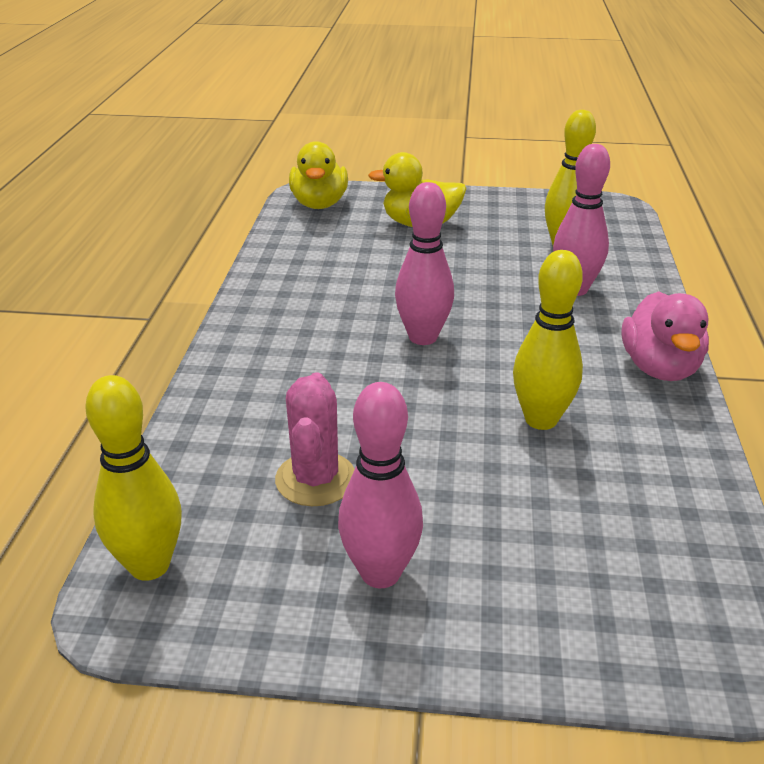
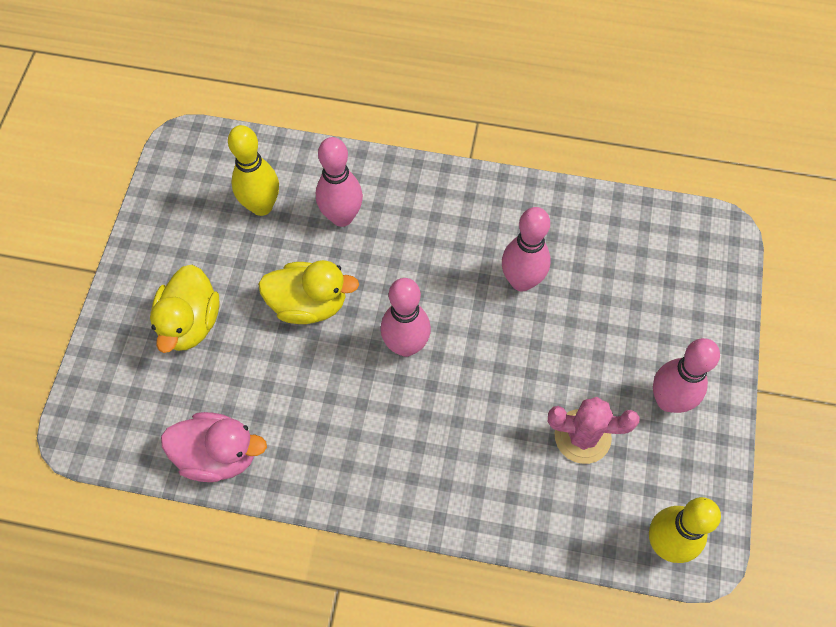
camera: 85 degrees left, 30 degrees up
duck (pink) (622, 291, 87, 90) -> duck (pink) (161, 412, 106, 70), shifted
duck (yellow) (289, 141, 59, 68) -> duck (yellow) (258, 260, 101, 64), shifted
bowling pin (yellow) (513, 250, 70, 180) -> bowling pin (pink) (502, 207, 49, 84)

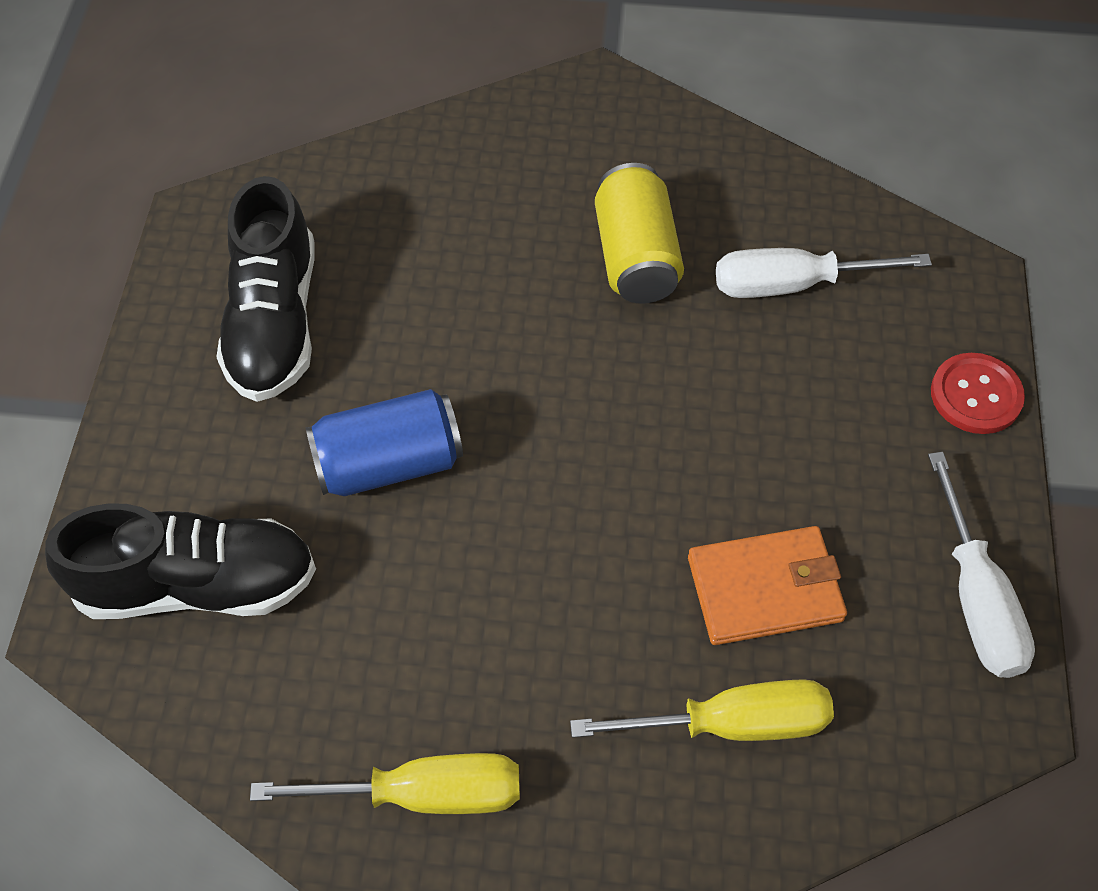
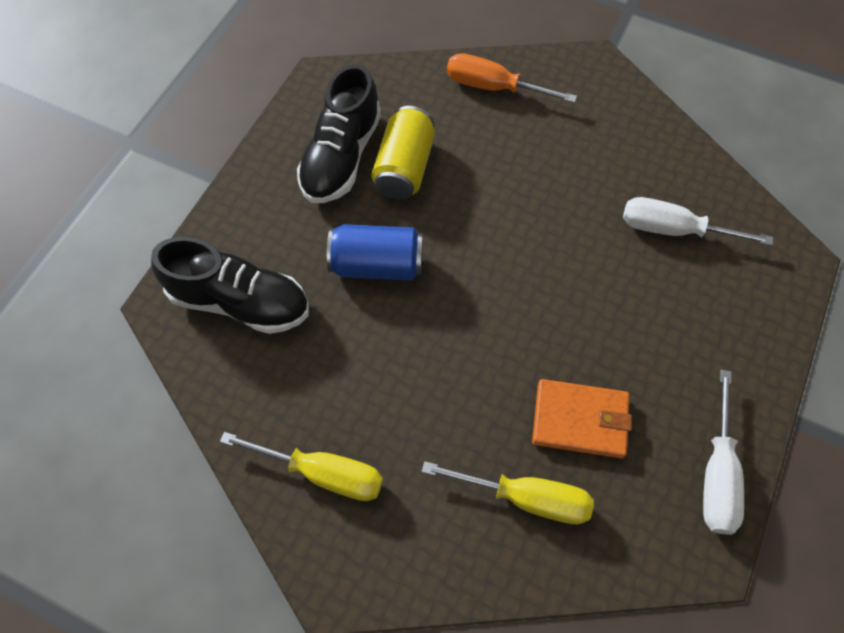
camera: 20 degrees right, 5 degrees up
can (yellow) (595, 163, 89, 141) -> can (yellow) (371, 106, 64, 94), shifted
none -> screwdriver (orange) (447, 53, 130, 50)
button (red) (931, 353, 94, 81) -> none

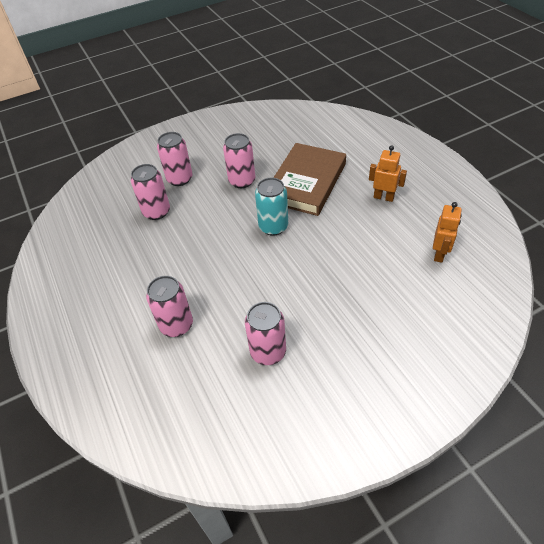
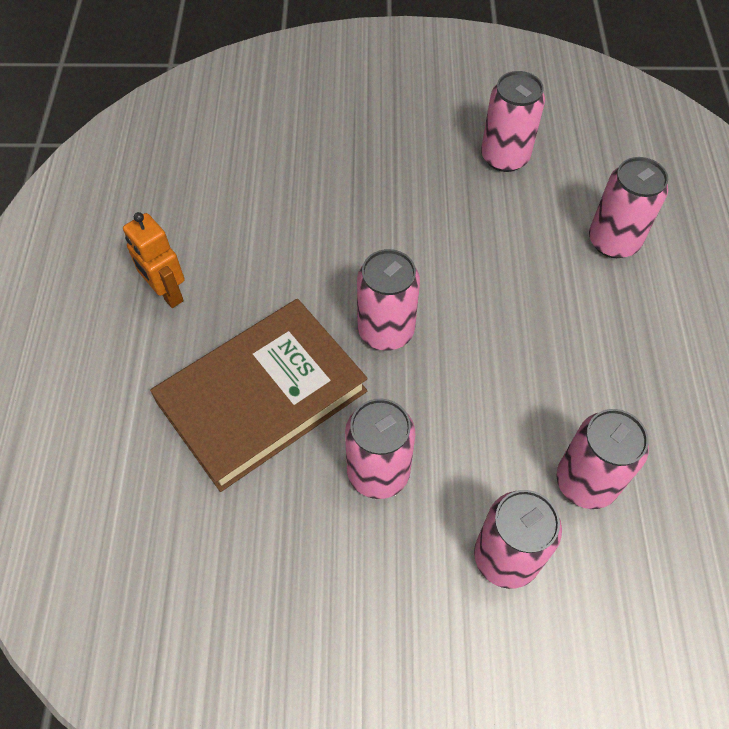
camera: 155 degrees left, 10 degrees up
can (turquoise) (255, 178, 33, 58) -> can (pink) (357, 249, 63, 102)
robot (orange) (433, 202, 29, 61) -> none

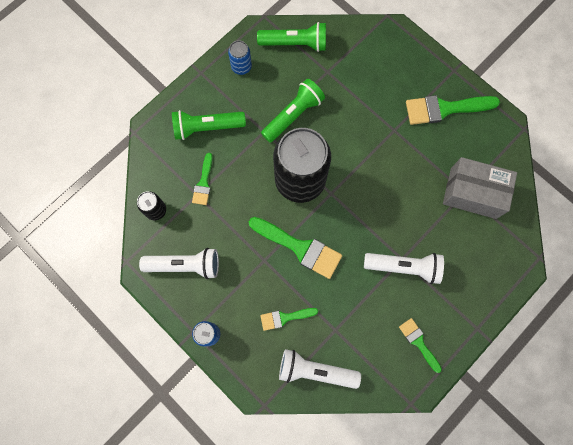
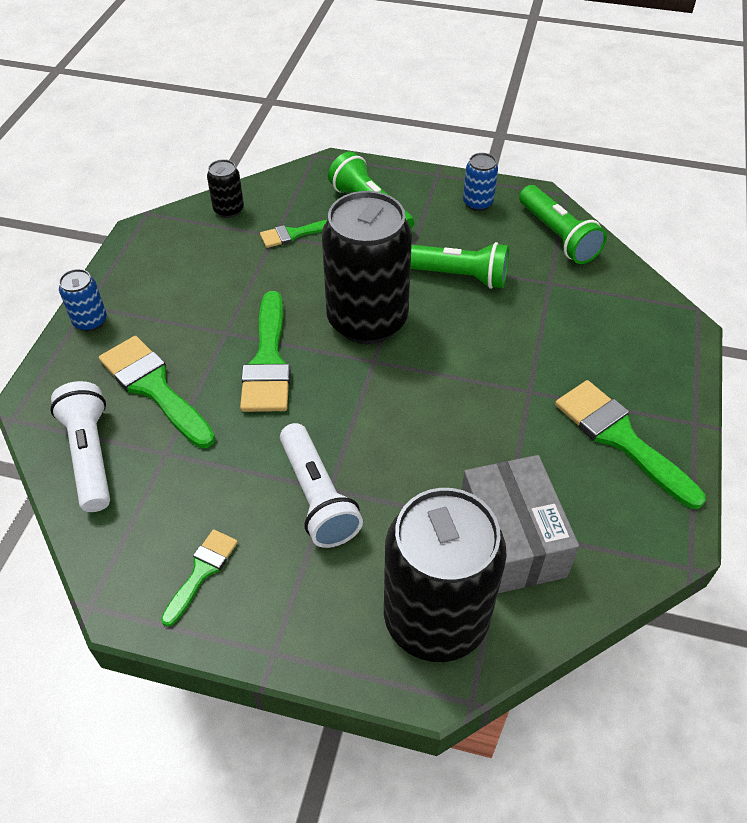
camera: 60 degrees right, 25 degrees down
brush (green) (260, 308, 58, 23) -> brush (green) (99, 336, 116, 112), x1.77
none -> can (black) (384, 488, 123, 174)
flashlight (white) (139, 248, 80, 31) -> none

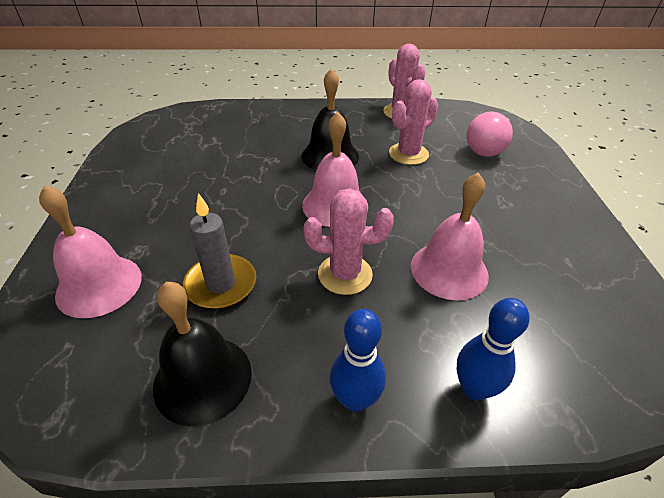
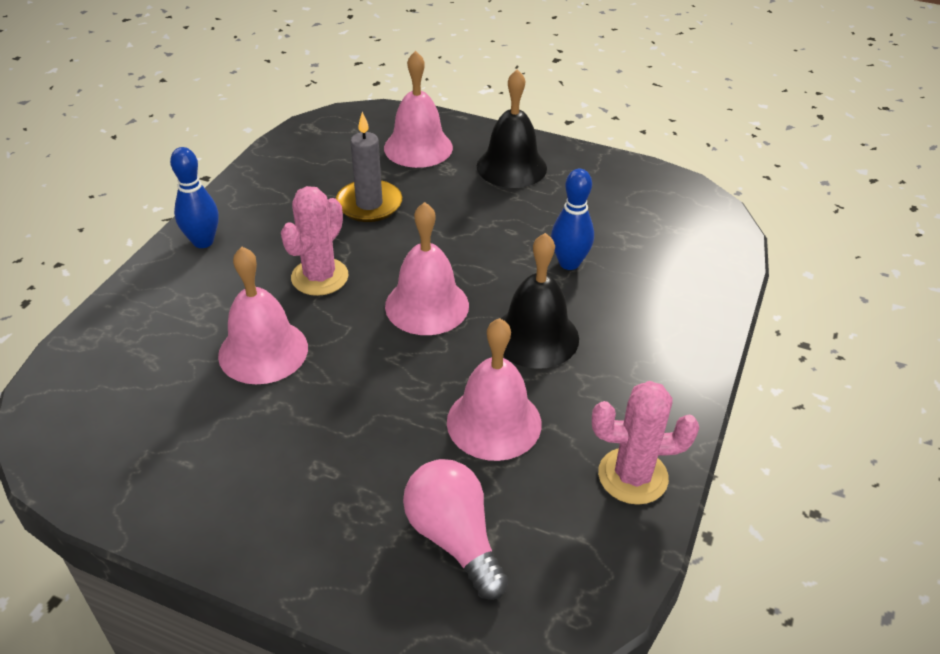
camera: 115 degrees right, 0 degrees up
cactus (pink) (389, 79, 49, 86) -> bell (pink) (447, 318, 95, 143)
bell (black) (153, 282, 99, 144) -> bell (black) (477, 69, 70, 119), shifted
bowling pin (blue) (457, 298, 73, 102) -> bowling pin (blue) (551, 169, 43, 101), shifted

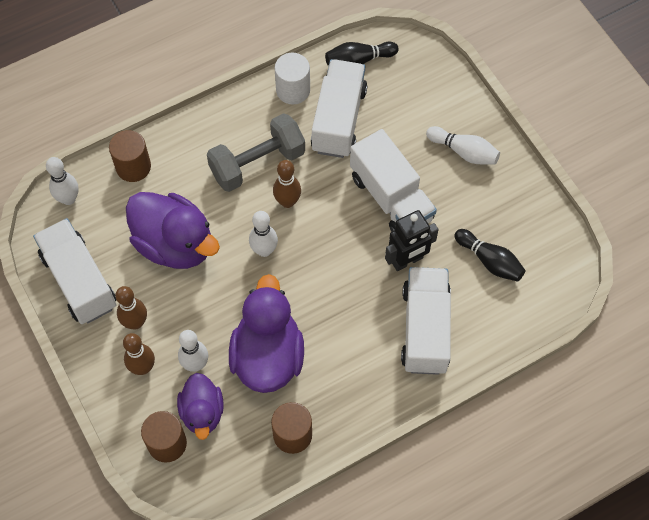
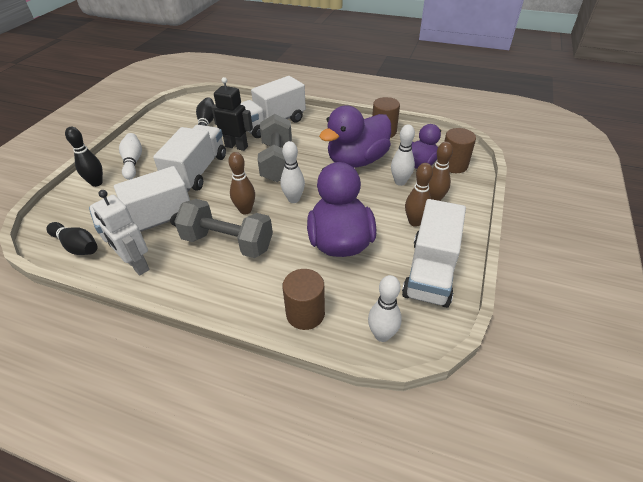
camera: 130 degrees left, 20 degrees down
none -> bowling pin (black) (65, 127, 38, 60)
cylinder (white) (275, 53, 35, 52) -> robot (white) (92, 190, 58, 86)
none -> dumbbell (grey) (258, 114, 34, 68)

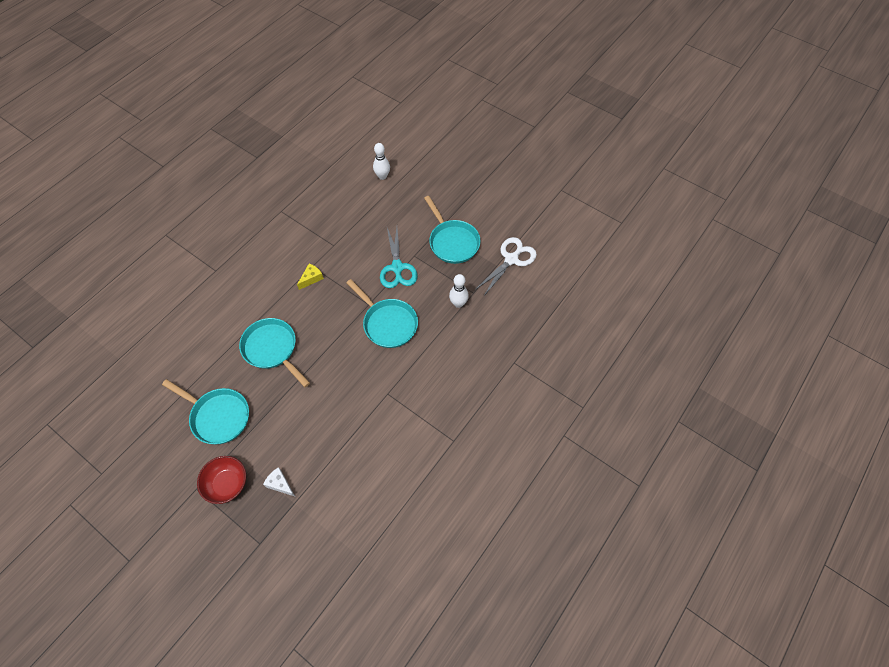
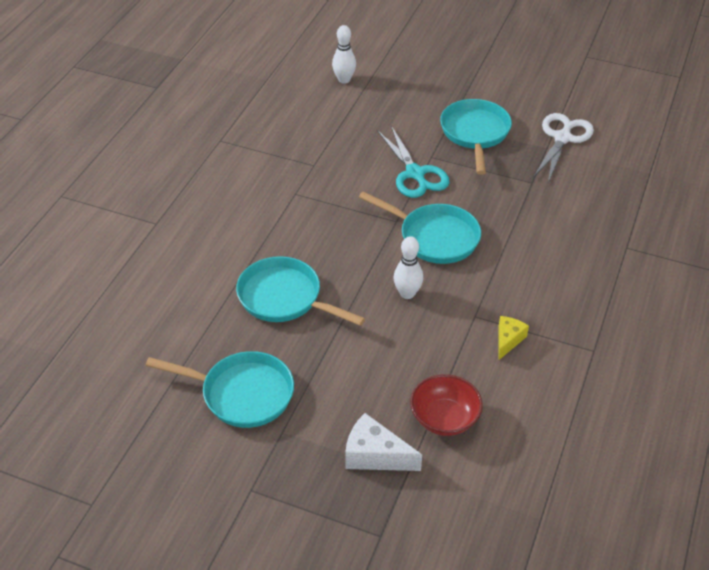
camera: 15 degrees left, 15 degrees down
cheese (white) (263, 467, 32, 29) -> cheese (white) (345, 413, 77, 58), x1.54
bowling pin (white) (449, 274, 20, 34) -> bowling pin (white) (393, 236, 30, 63), shifted
bowl (red) (197, 456, 49, 48) -> bowl (red) (410, 374, 73, 62), shifted
pan (turquoise) (424, 196, 57, 68) -> pan (turquoise) (440, 99, 72, 76), 135 degrees counterclockwise
cheese (yellow) (297, 263, 27, 27) -> cheese (yellow) (498, 316, 31, 44), shifted

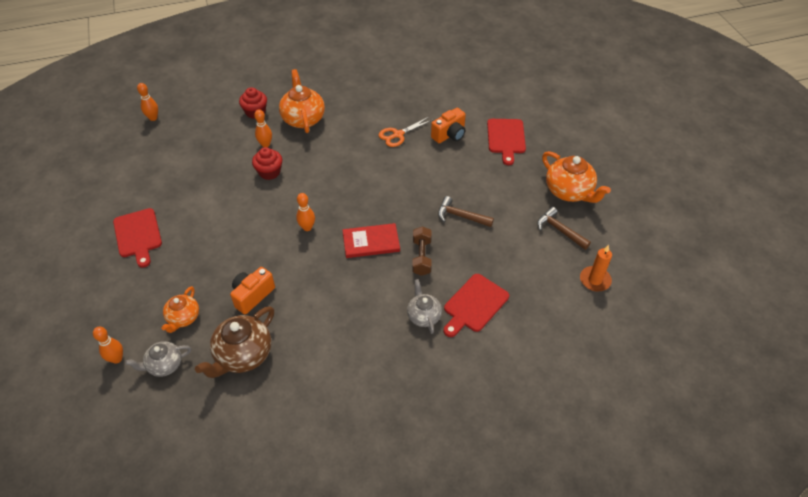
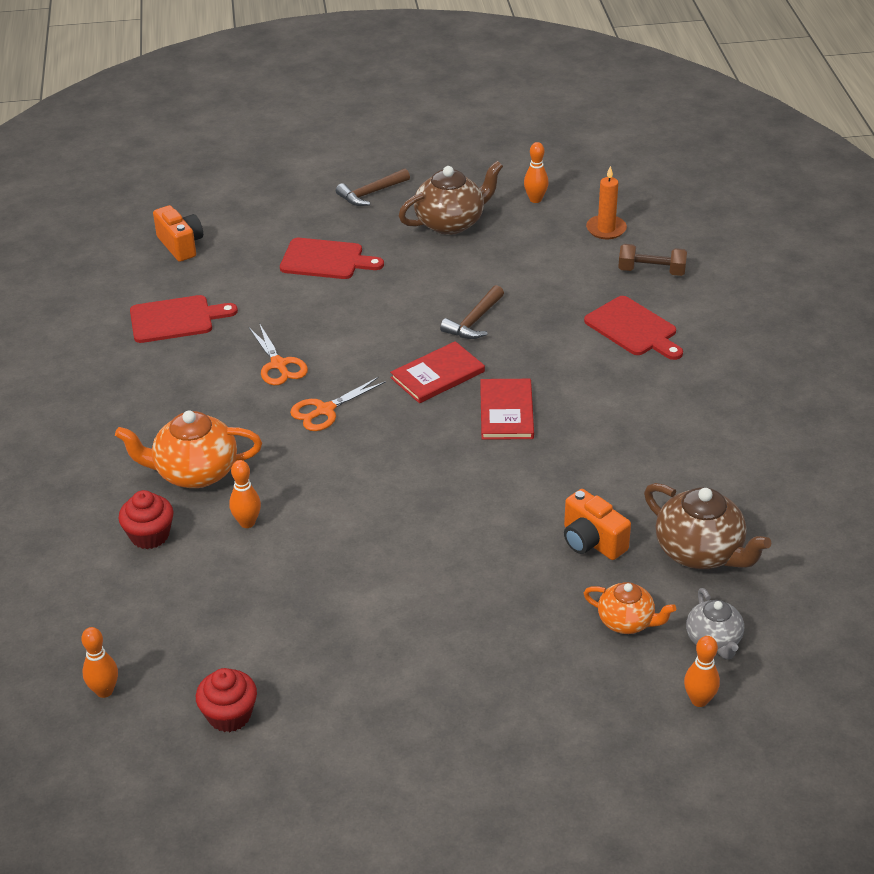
camera: 80 degrees left, 10 degrees down
cutting board (red) (113, 208, 49, 60) -> cutting board (red) (130, 295, 108, 48), shifted
camera (orange) (431, 108, 35, 35) -> camera (orange) (153, 205, 50, 57), shifted
cupcake (red) (252, 147, 30, 33) -> cupcake (red) (196, 668, 61, 64), shifted
none -> scissors (orange) (290, 377, 96, 54)
hammer (brown) (537, 207, 54, 43) -> hammer (brown) (336, 168, 74, 38), shifted
none -> book (red) (390, 341, 95, 62)
teapot (orange) (542, 151, 69, 52) -> teapot (brown) (399, 161, 104, 74)
bowling pin (orange) (296, 193, 19, 38) -> bowling pin (orange) (524, 142, 25, 61), shifted
dumbbell (brown) (412, 226, 20, 50) -> dumbbell (brown) (618, 244, 69, 32), shifted
teapot (grey) (407, 279, 35, 55) -> none

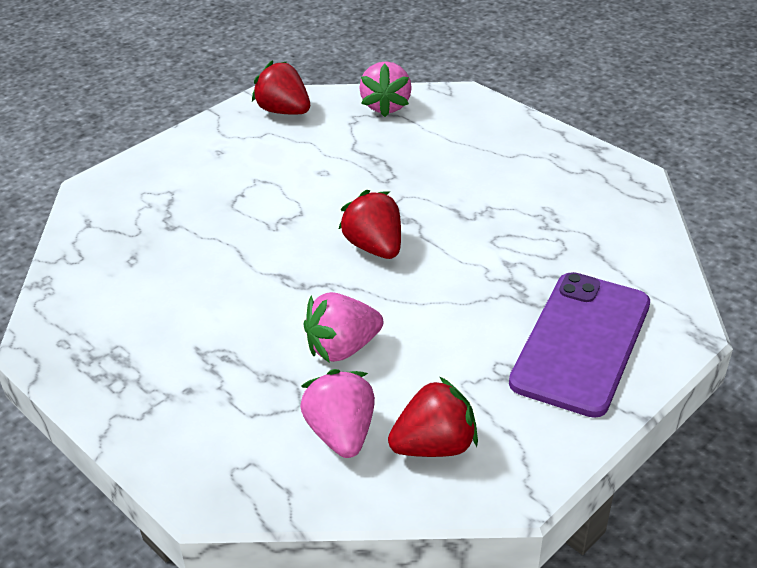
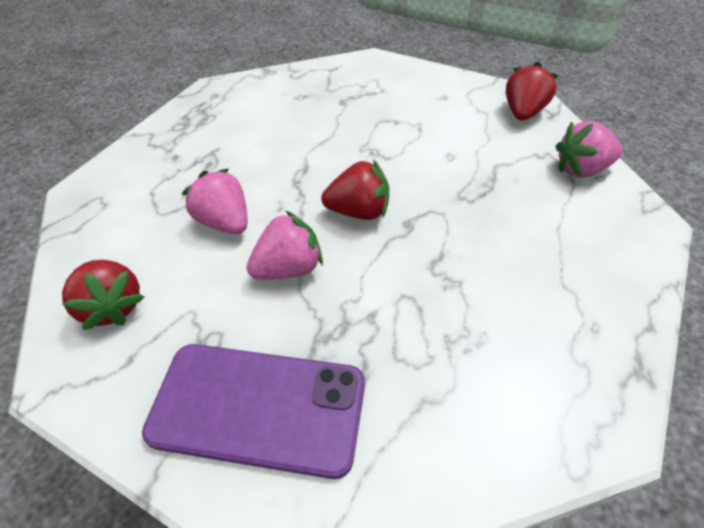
camera: 75 degrees right, 10 degrees up
strawberry (pink) (300, 369, 75, 89) -> strawberry (pink) (246, 210, 77, 70), shifted
strawberry (red) (339, 190, 62, 69) -> strawberry (red) (321, 159, 68, 61), 45 degrees clockwise

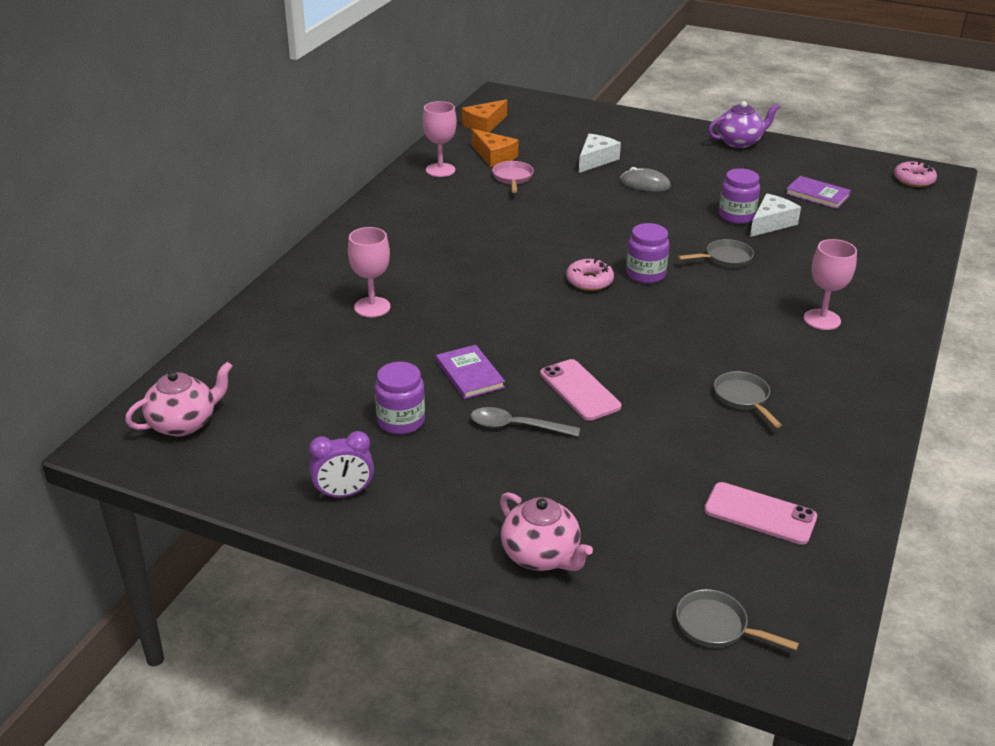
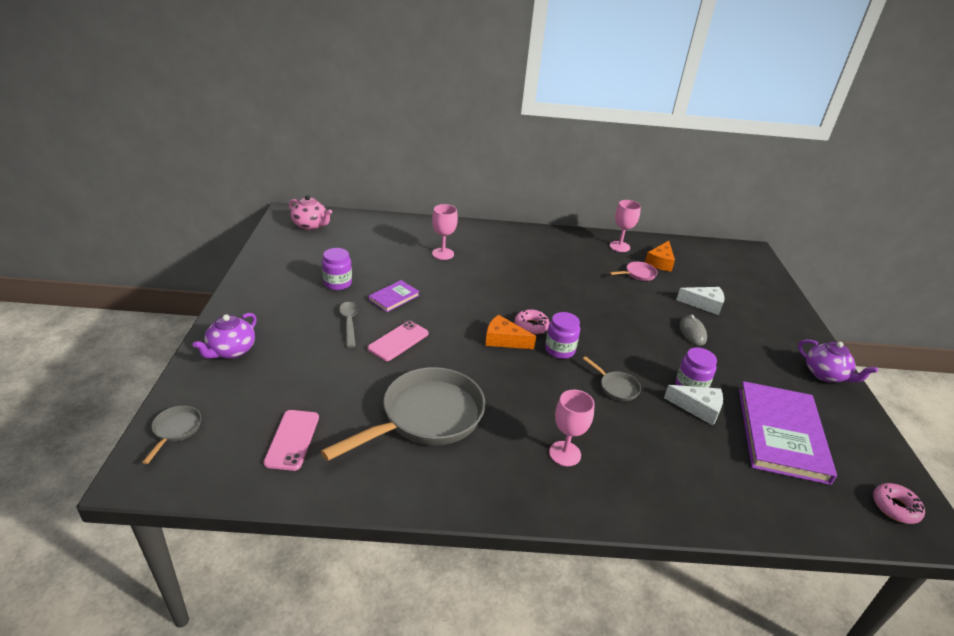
camera: 65 degrees right, 0 degrees up
teapot (pink) (500, 492, 93, 79) -> teapot (purple) (193, 313, 64, 46)
pan (grey) (714, 371, 68, 57) -> pan (grey) (321, 367, 164, 94), x2.35
cheese (orange) (462, 99, 45, 33) -> cheese (orange) (485, 315, 51, 34), shifted
book (purple) (786, 176, 65, 33) -> book (purple) (739, 381, 98, 104), x2.11
clock (purple) (309, 431, 65, 67) -> none

